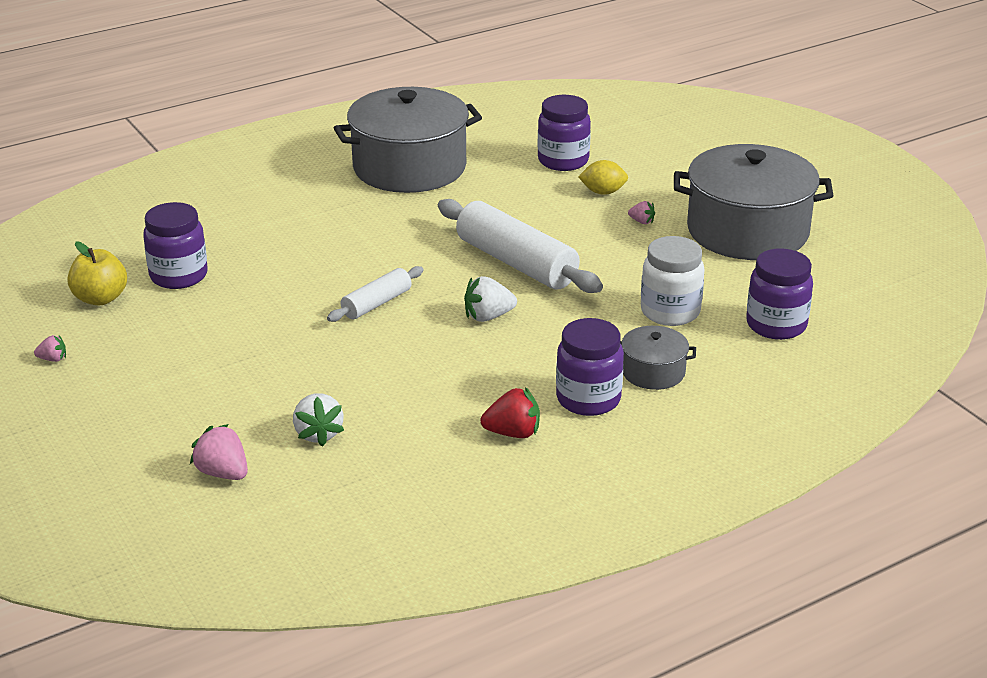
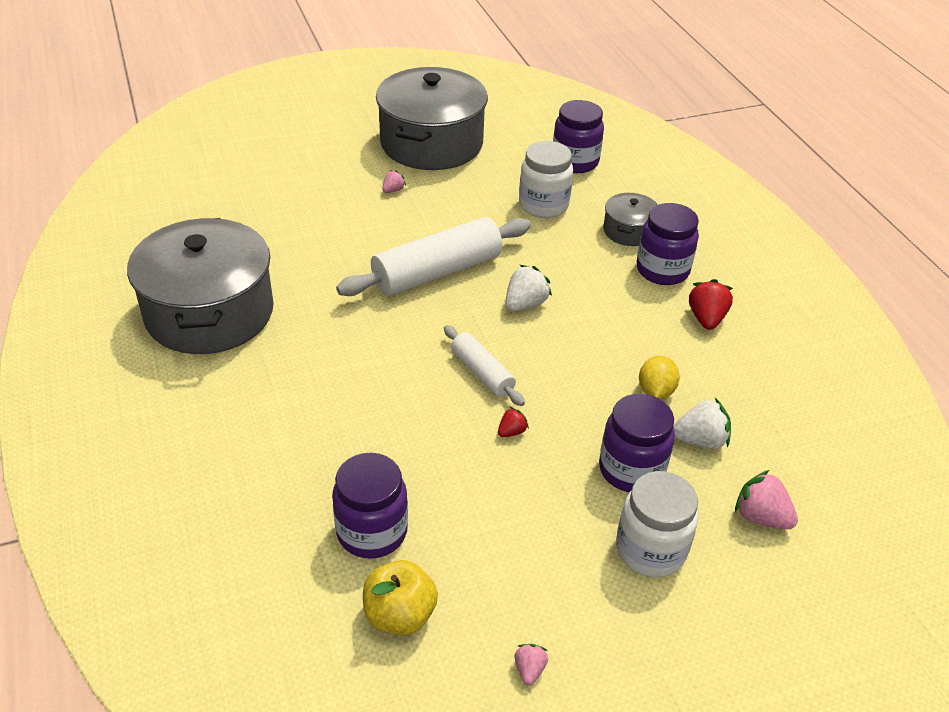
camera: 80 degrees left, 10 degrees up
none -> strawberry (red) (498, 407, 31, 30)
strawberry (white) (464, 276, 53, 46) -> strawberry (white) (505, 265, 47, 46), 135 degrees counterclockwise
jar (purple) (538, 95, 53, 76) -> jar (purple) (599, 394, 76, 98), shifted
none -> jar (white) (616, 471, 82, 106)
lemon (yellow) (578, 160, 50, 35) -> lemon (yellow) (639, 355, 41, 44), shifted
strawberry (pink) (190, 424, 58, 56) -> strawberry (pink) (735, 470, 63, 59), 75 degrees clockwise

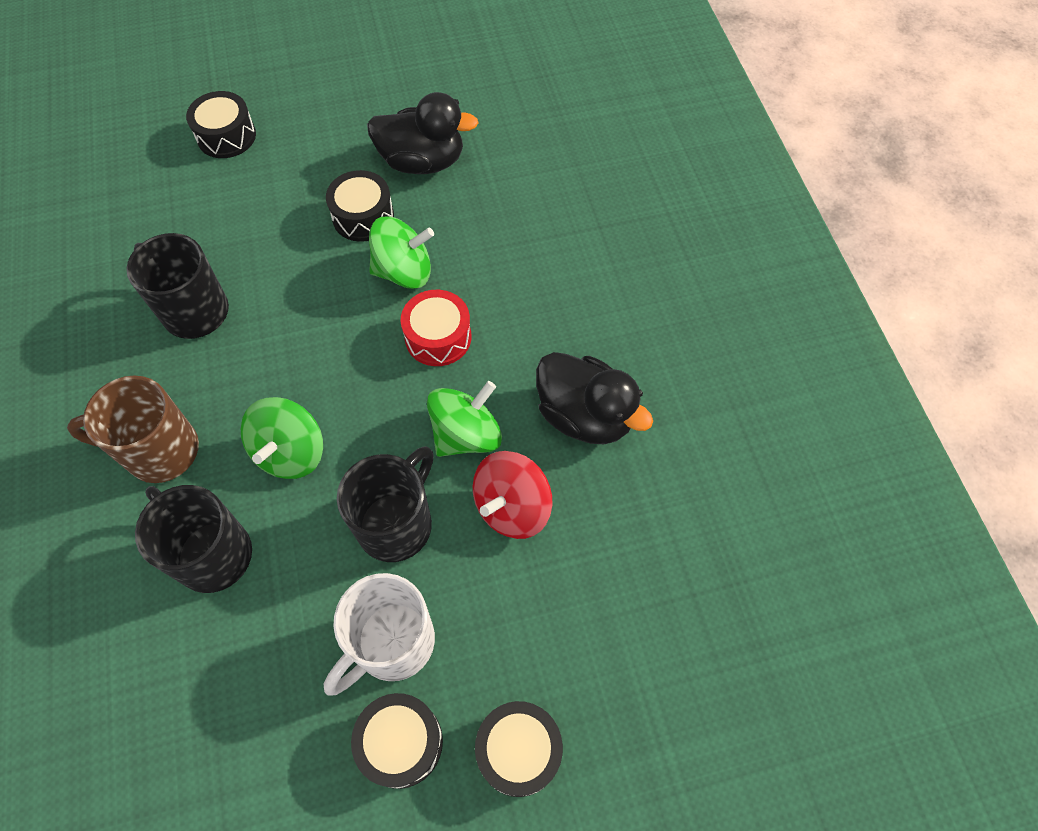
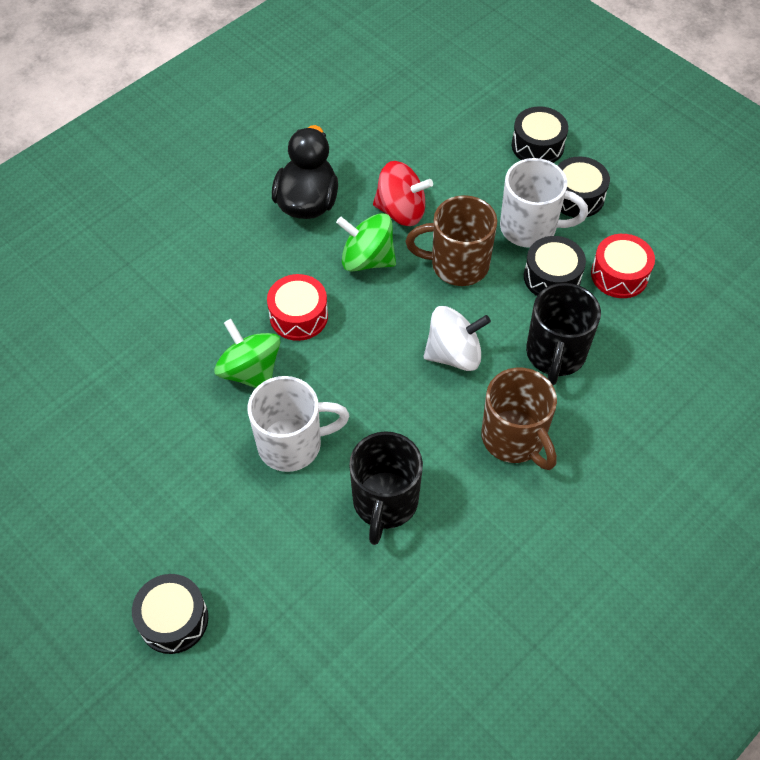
camera: 120 degrees left, 5 degrees down
none -> mug (white) (248, 376, 101, 96)
mug (black) (337, 446, 97, 116) -> mug (brown) (406, 195, 91, 91)
spinning top (green) (241, 397, 82, 82) -> spinning top (white) (423, 306, 68, 65)
drum (black) (326, 170, 68, 72) -> drum (black) (524, 236, 62, 60), shifted
none -> drum (red) (591, 234, 64, 64)
duck (black) (367, 92, 111, 82) -> none

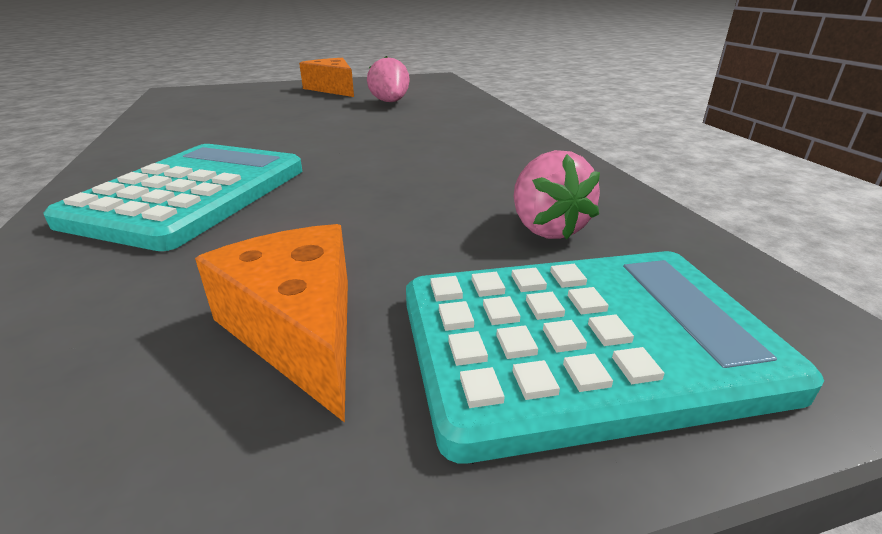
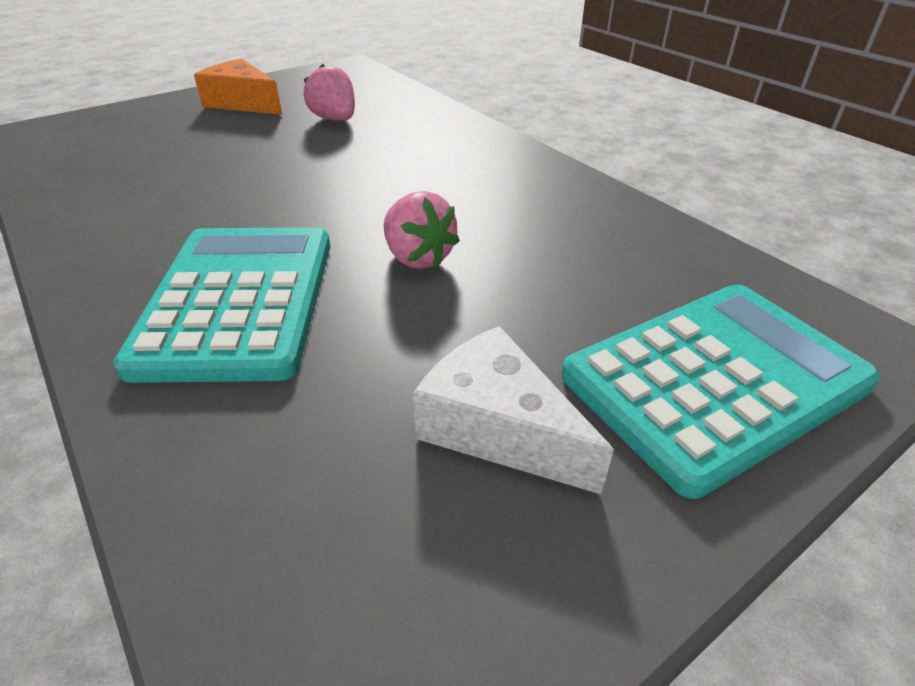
camera: 20 degrees left, 10 degrees up
strawberry (pink) (514, 150, 86, 89) -> strawberry (pink) (384, 191, 76, 78), shifted
cheese (orange) (195, 224, 153, 199) -> cheese (white) (413, 326, 201, 168)

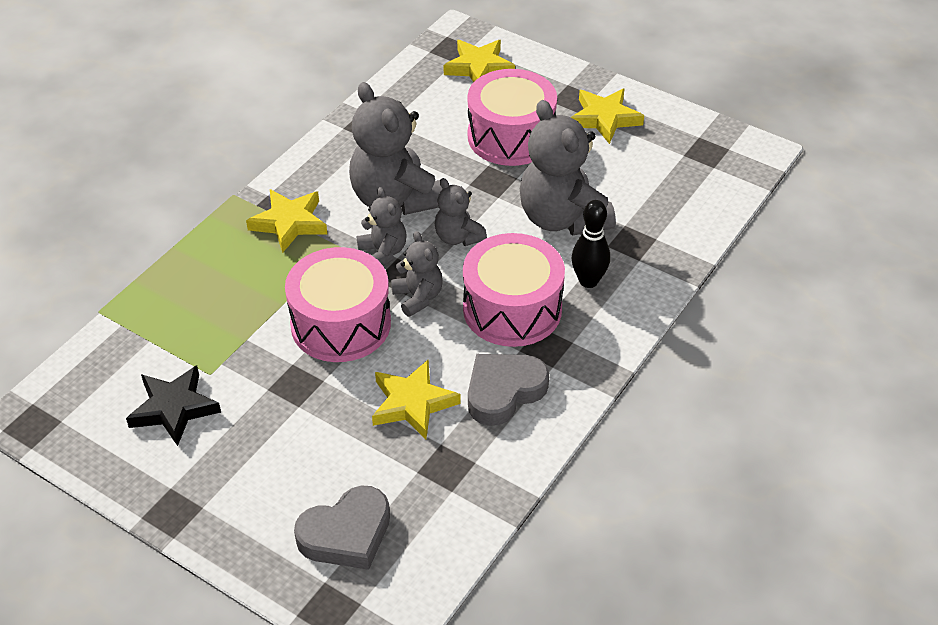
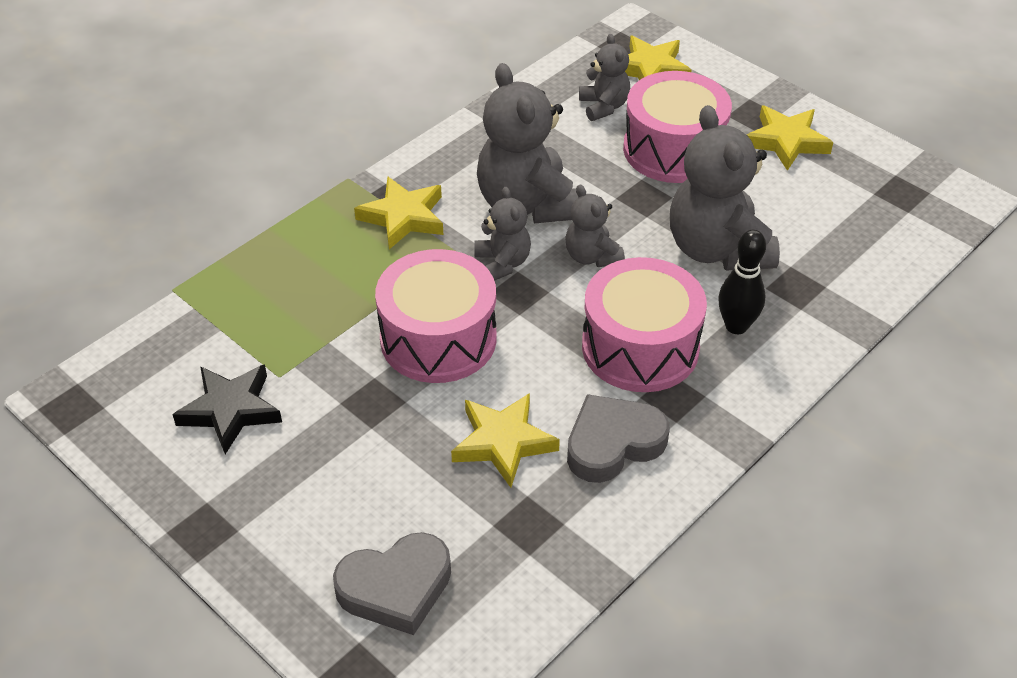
camera: 10 degrees right, 0 degrees up
teddy bear (grey) (391, 231, 52, 86) -> teddy bear (grey) (579, 34, 51, 87), shifted

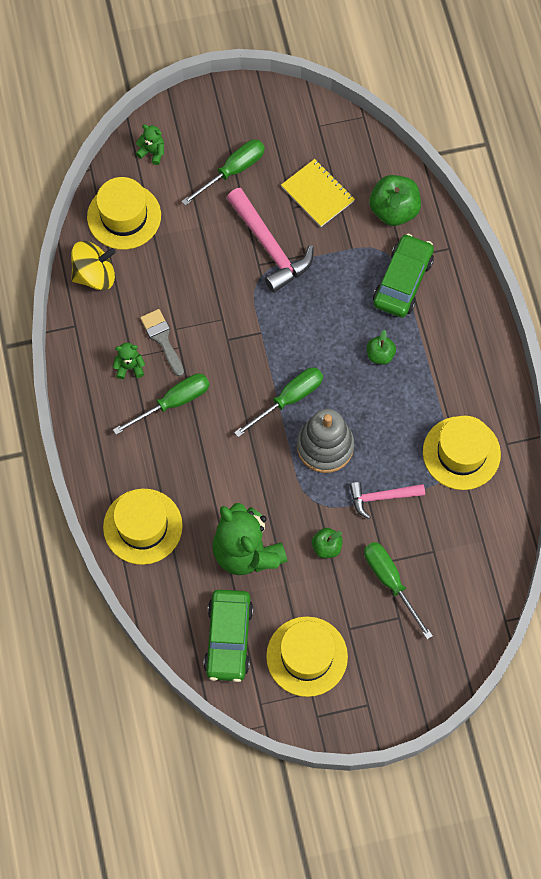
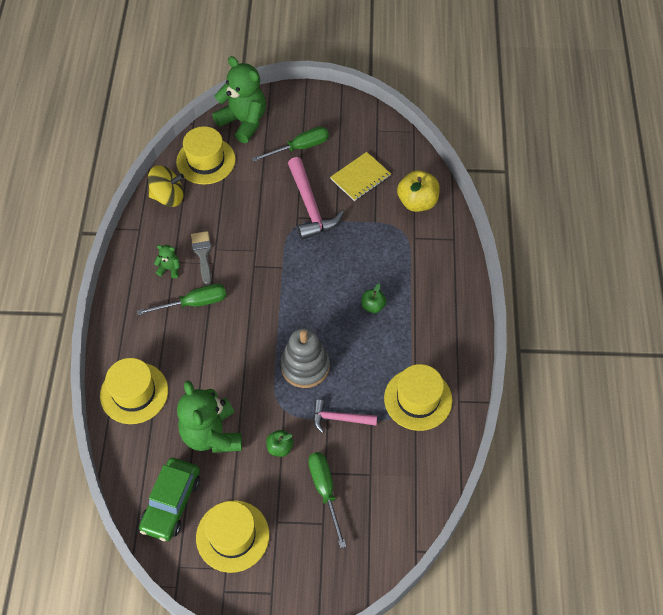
camera: 15 degrees right, 10 degrees down
teddy bear (green) (136, 124, 28, 41) -> teddy bear (green) (212, 56, 54, 87), x2.31
notebook (yellow) (281, 159, 74, 68) -> notebook (yellow) (330, 152, 61, 49), 75 degrees clockwise
apple (green) (369, 175, 52, 51) -> apple (yellow) (397, 170, 43, 42)
screwdriver (green) (234, 367, 89, 70) -> none
car (green) (373, 234, 61, 84) -> none

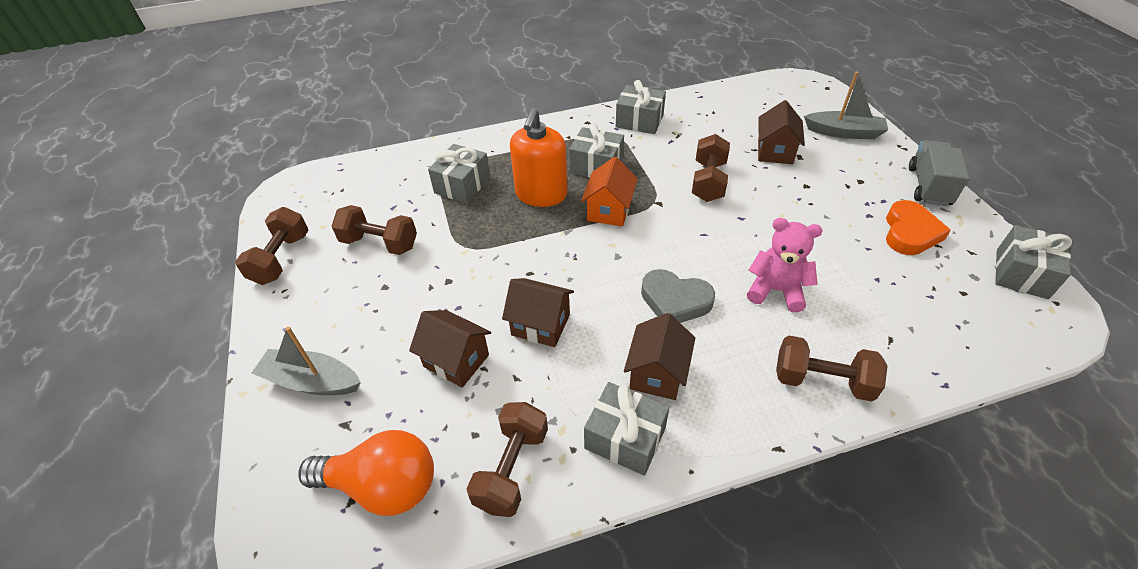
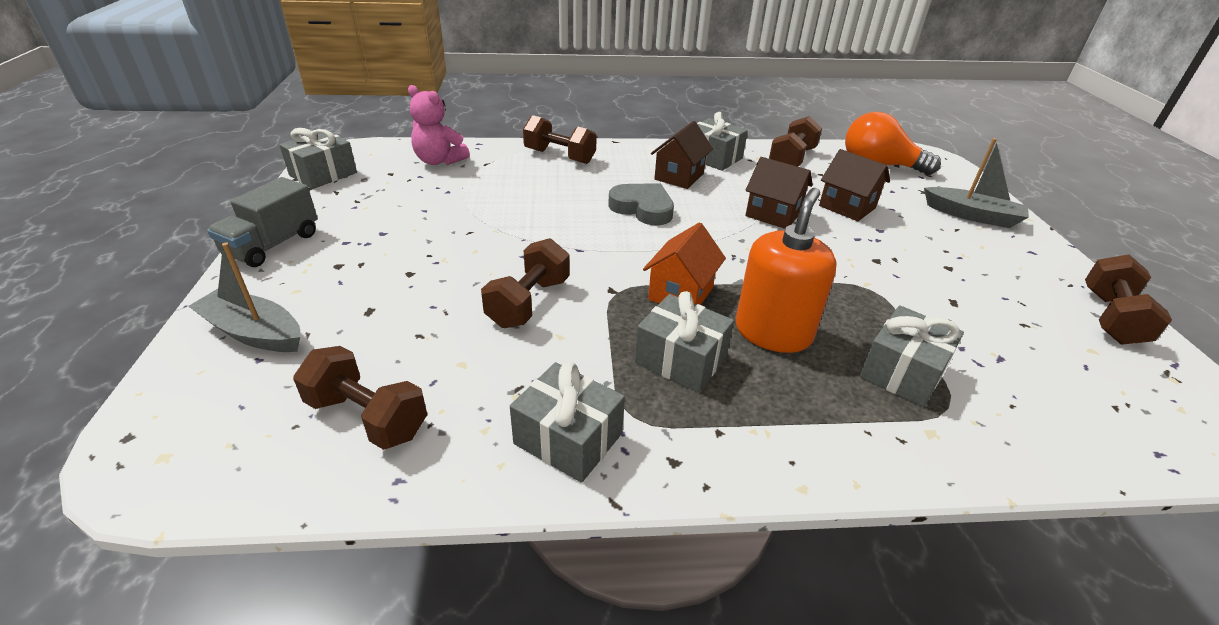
camera: 170 degrees left, 10 degrees down
dumbbell (brown) (331, 205, 86, 50) -> dumbbell (brown) (293, 346, 134, 104), shifted
teddy bear (pink) (747, 218, 75, 94) -> teddy bear (pink) (408, 85, 62, 80), shifted
house (brown) (758, 100, 47, 64) -> none
heart (orange) (886, 200, 65, 55) -> none

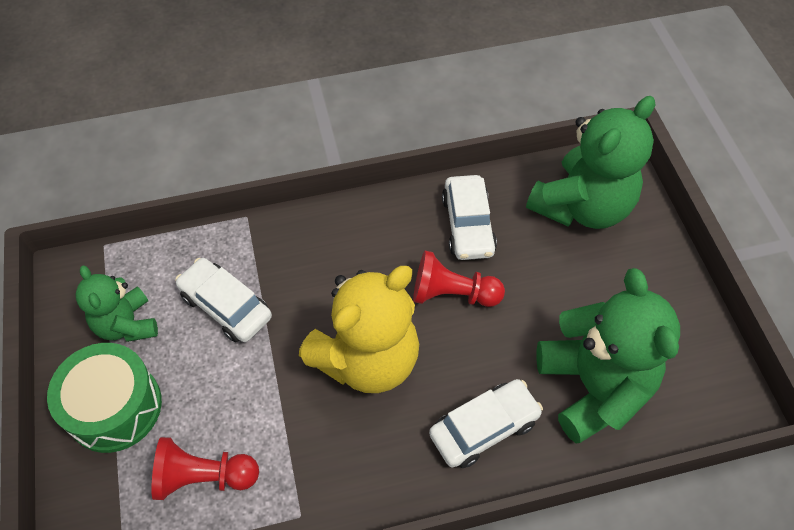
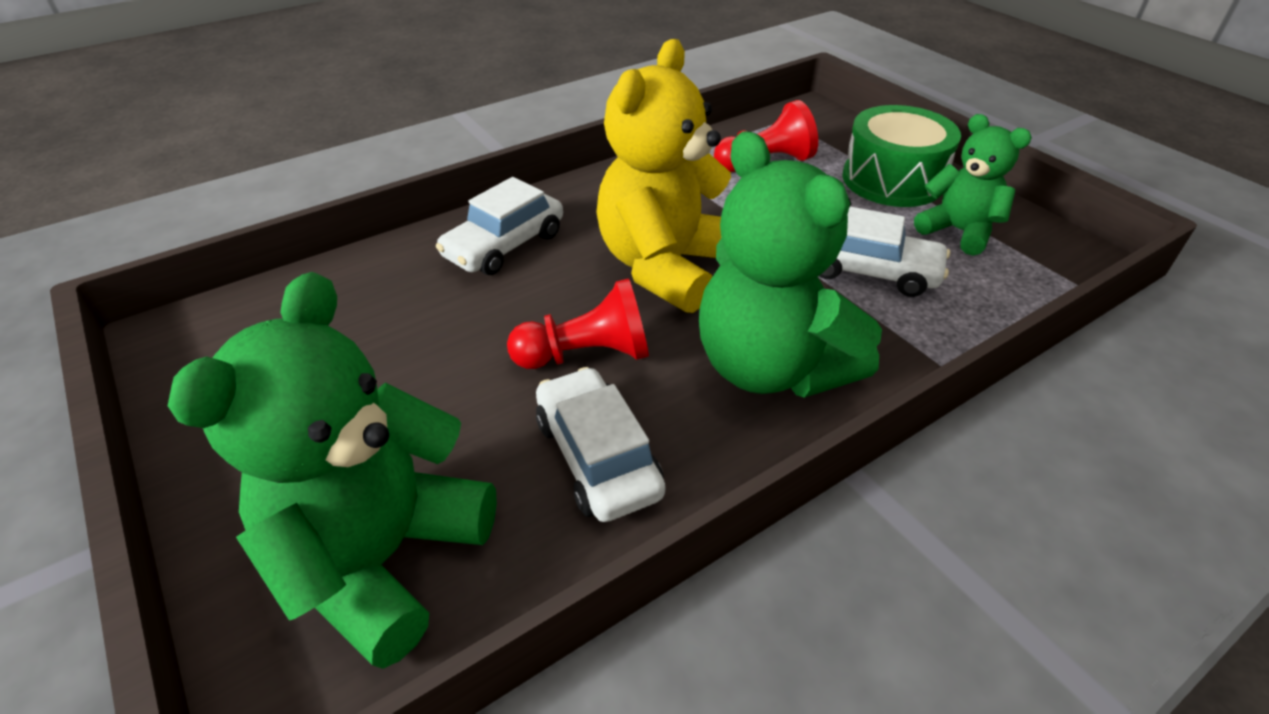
camera: 160 degrees right, 15 degrees down
teddy bear (green) (536, 268, 144, 175) -> teddy bear (green) (699, 131, 183, 267), shifted

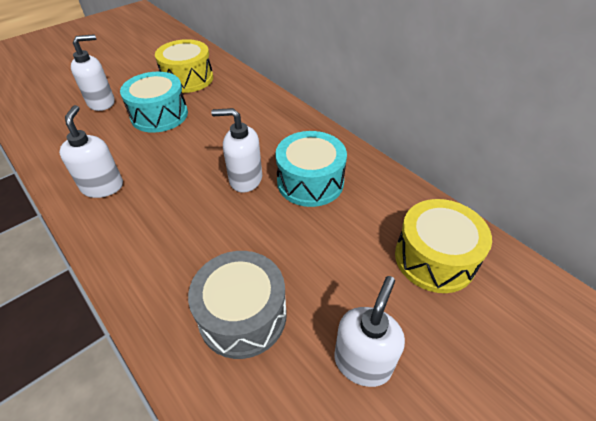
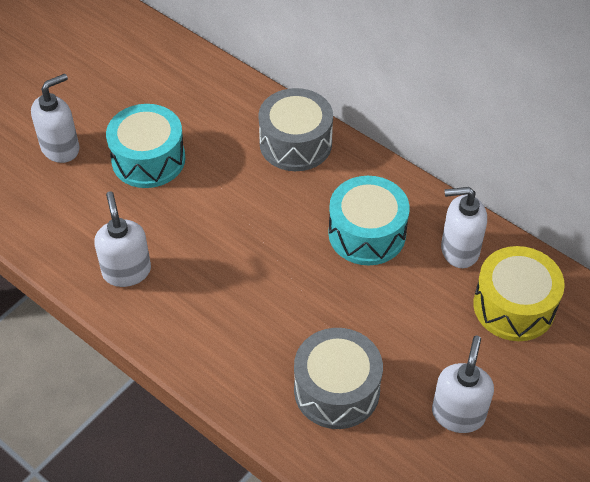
camera: 10 degrees left, 5 degrees up
none -> drum (grey) (258, 88, 75, 83)
soap dispenser (white) (211, 108, 51, 85) -> soap dispenser (white) (441, 187, 46, 81), shifted
drum (yellow) (155, 39, 58, 54) -> none

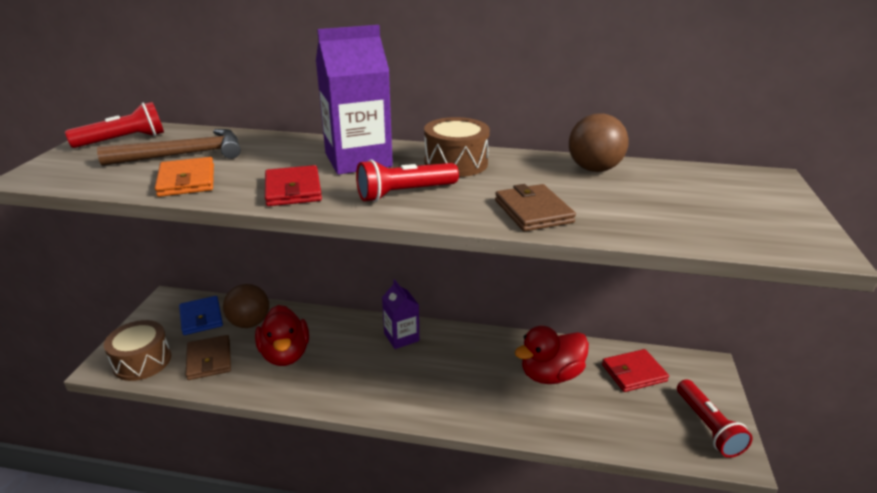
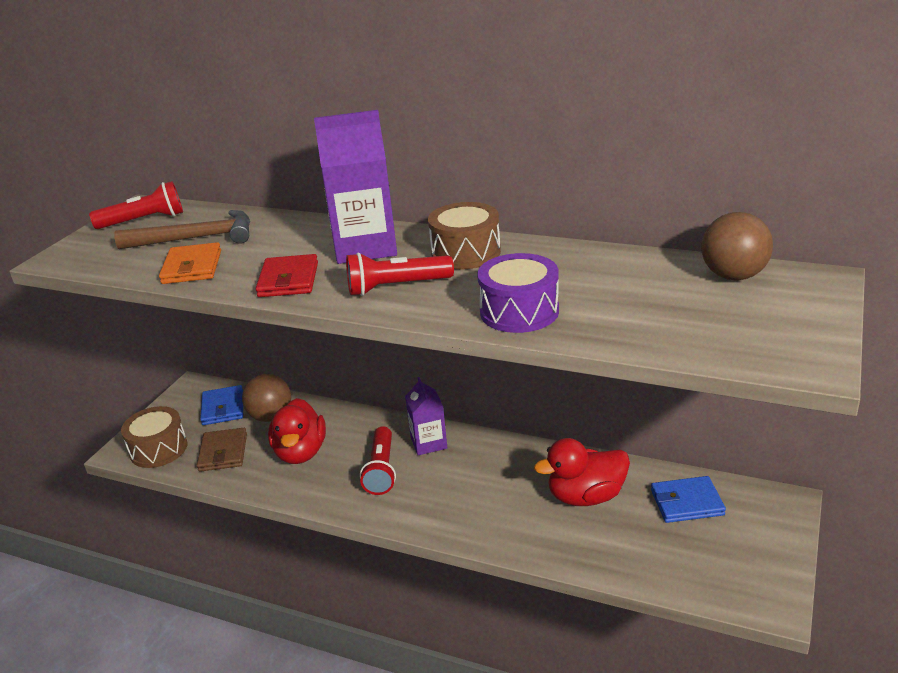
camera: 15 degrees right, 0 degrees up
flashlight (red) (677, 379, 76, 79) -> flashlight (red) (360, 426, 36, 69), shifted
wallet (brown) (495, 184, 81, 47) -> drum (purple) (477, 253, 82, 80)
wallet (red) (602, 349, 67, 43) -> wallet (blue) (651, 476, 75, 47)
ball (brown) (569, 113, 60, 59) -> ball (brown) (701, 212, 72, 68), shifted

